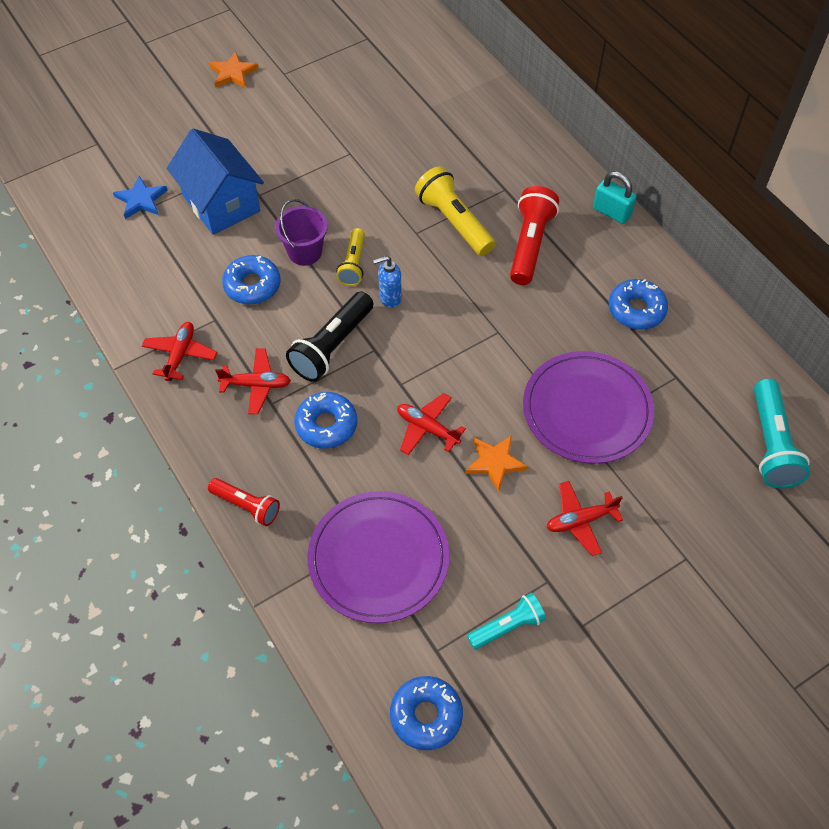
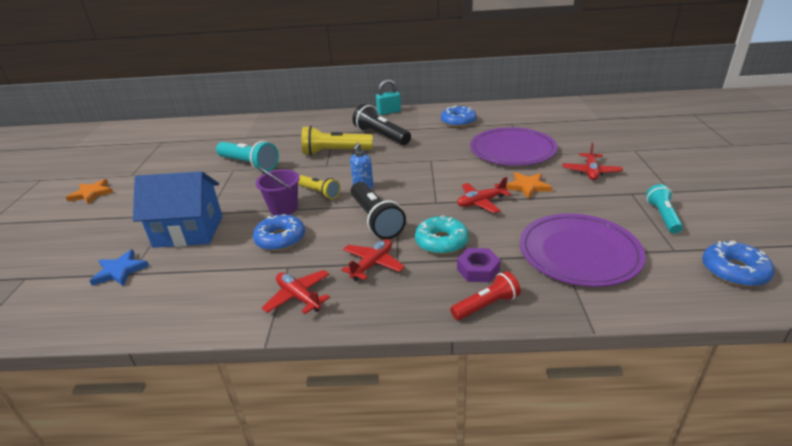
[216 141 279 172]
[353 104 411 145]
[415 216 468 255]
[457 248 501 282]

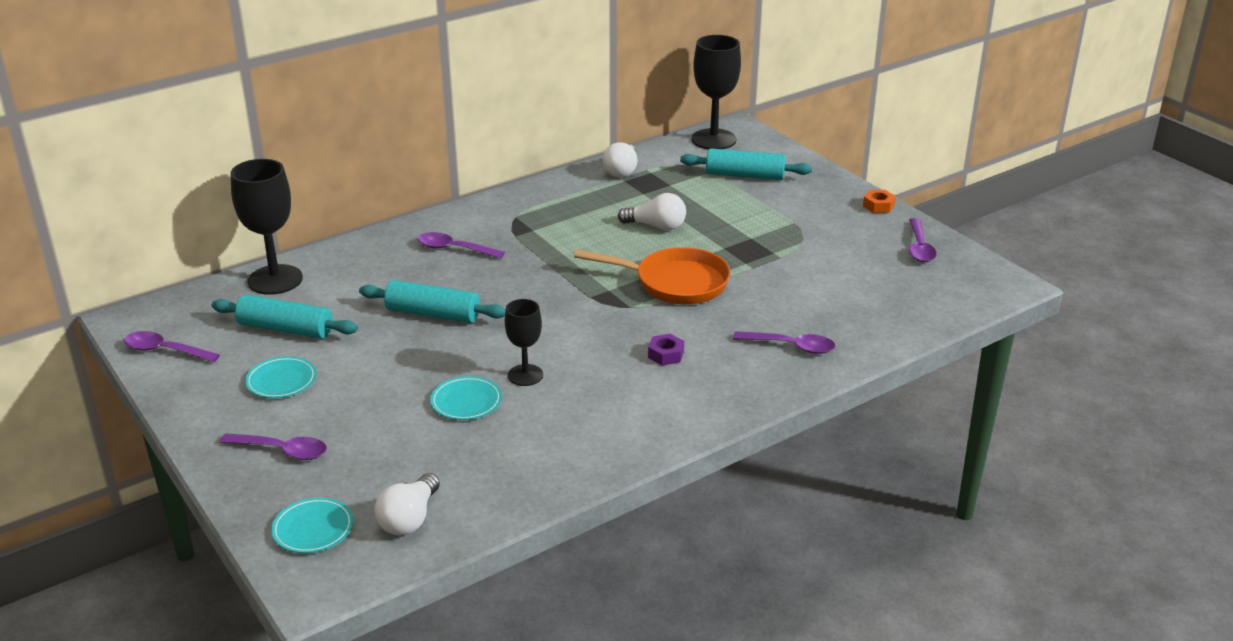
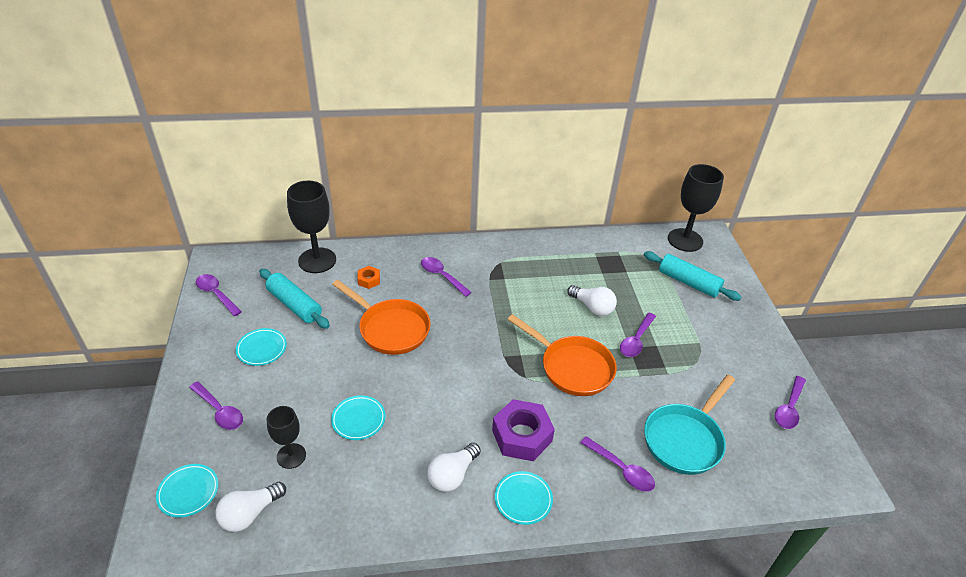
[267 406 306 469]
[332 280 431 355]
[357 266 380 289]
[427 443 481 492]
[492 399 555 461]
[495 471 553 525]
[620 313 656 357]
[644 375 735 475]

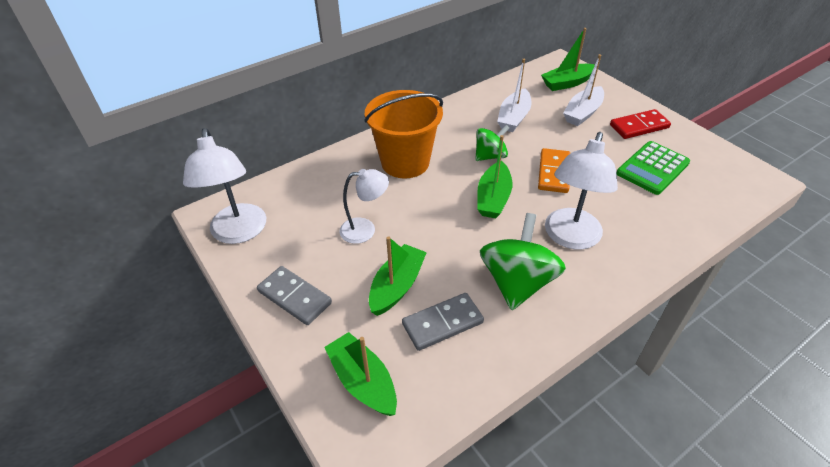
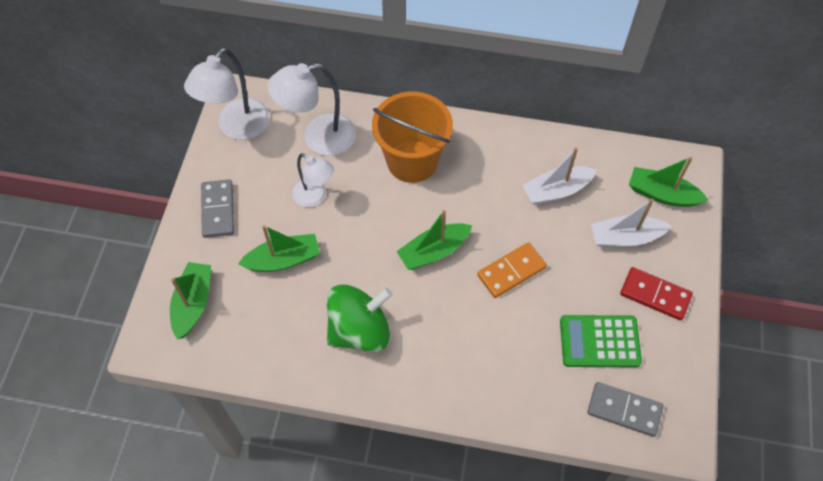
[267 63 356 156]
[587 382 663 437]
[475 125 509 161] (first image)

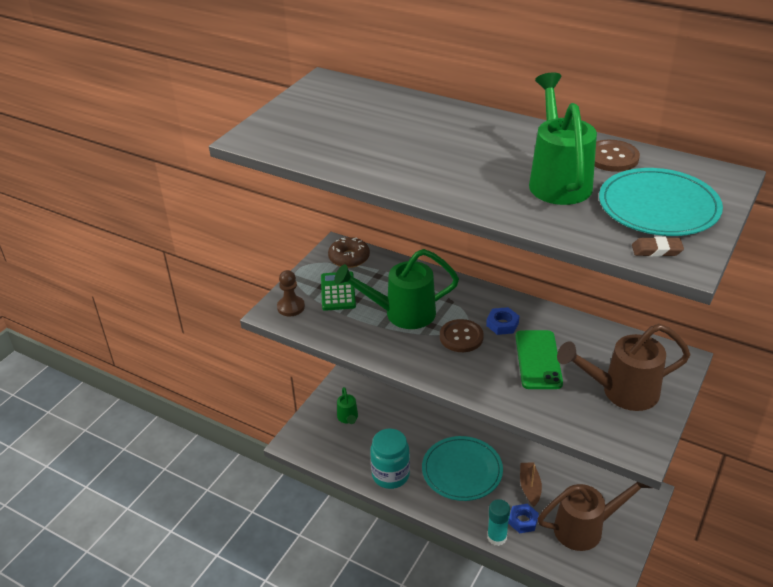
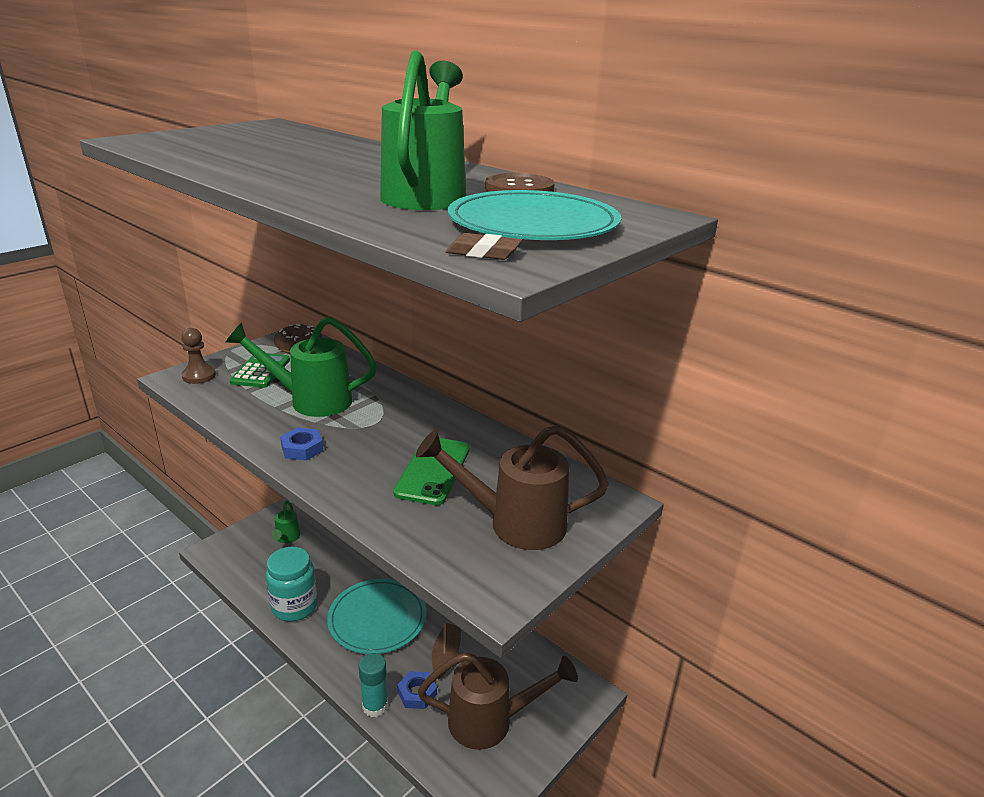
[280 428 323 461]
[440 319 484 352] (first image)

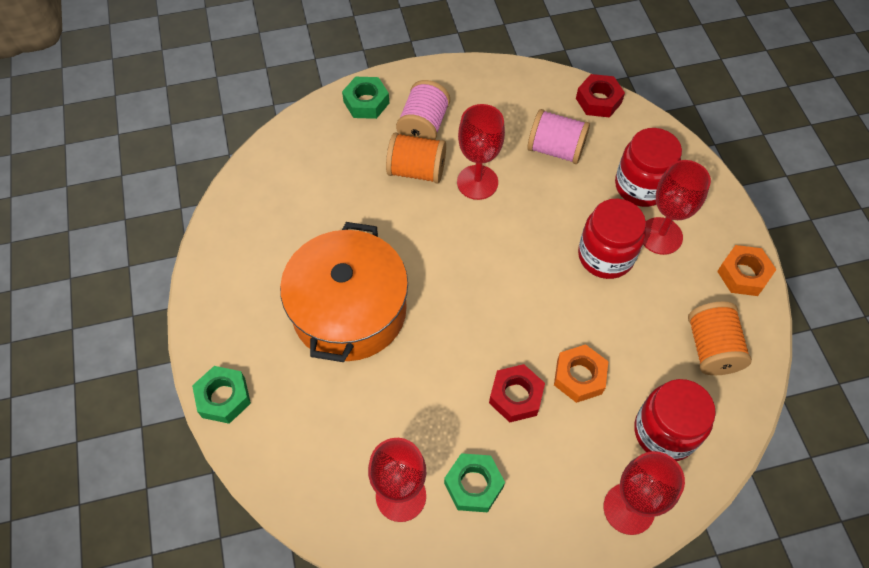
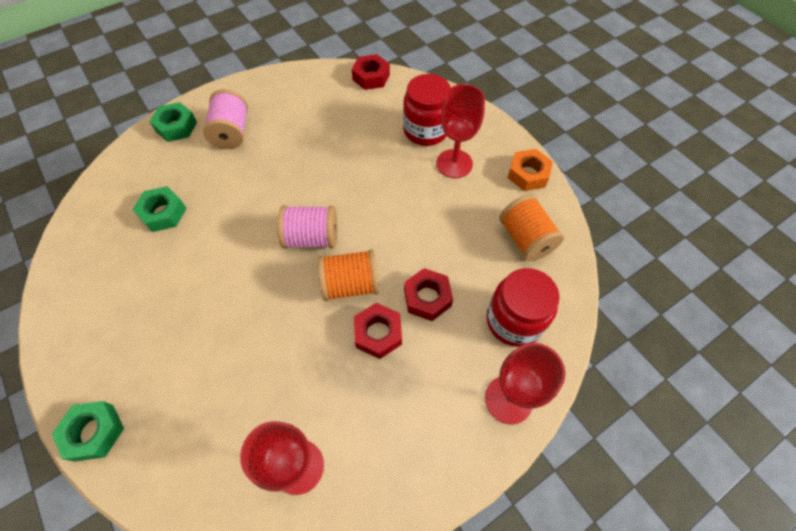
[132 186 187 232]
[277 205 337 248]
[318 250 379 301]
[404 268 453 321]
[280 222 408 362] (first image)
[457 104 505 200] (first image)
[578 199 646 279] (first image)

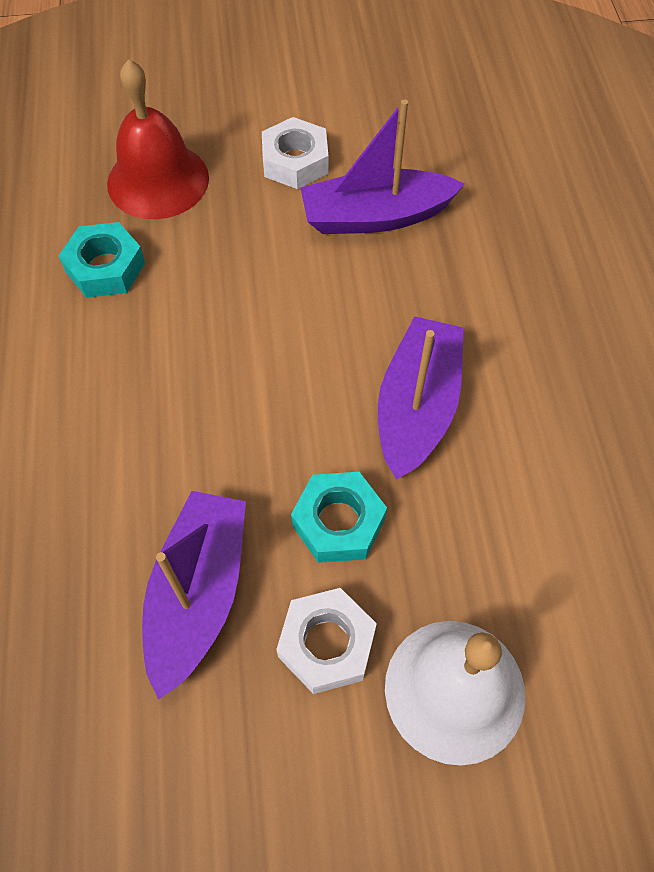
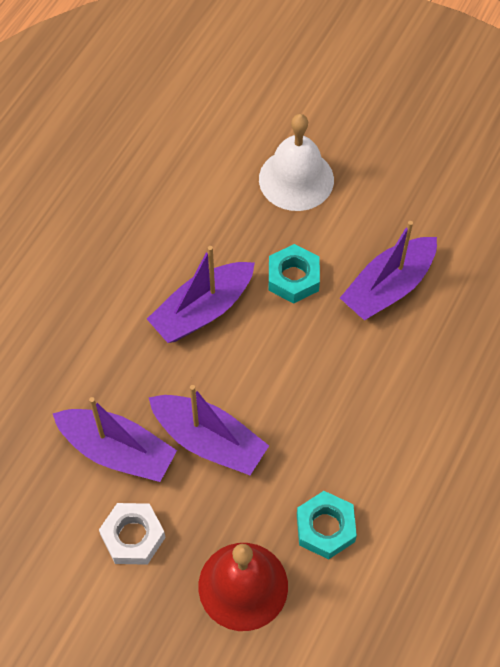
[149 385 269 475]
[276 588 377 694] (first image)

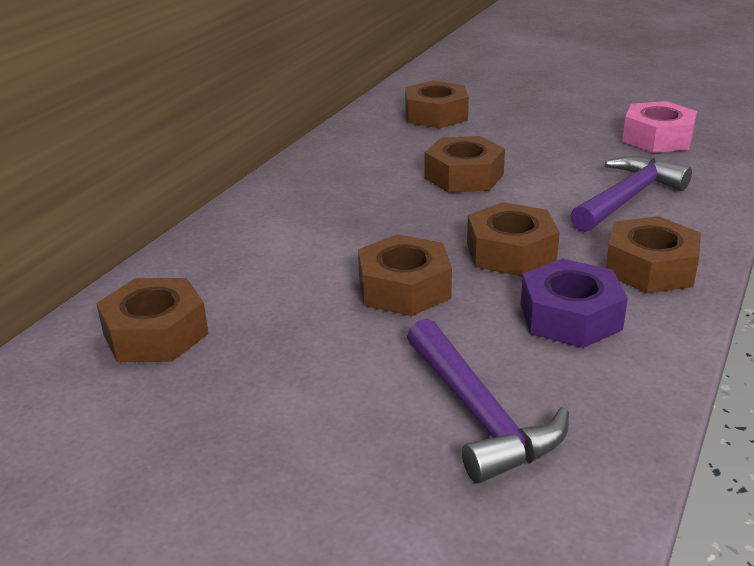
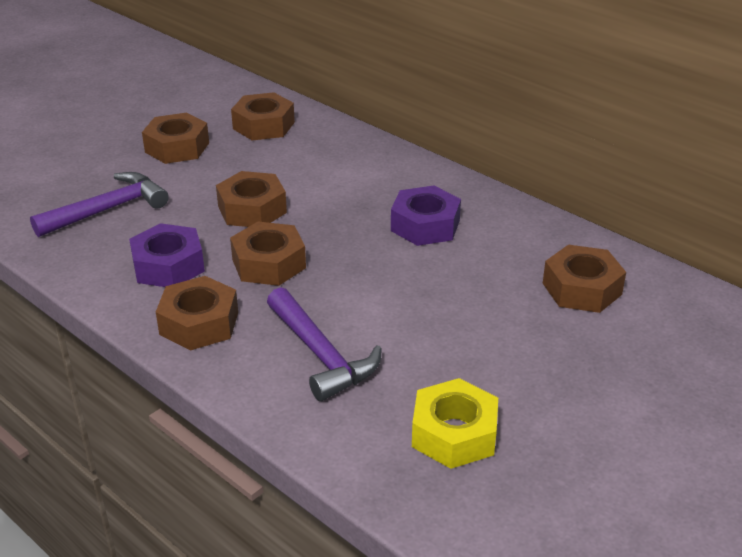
[30 172 169 237]
[142 113 209 164]
[391 186 461 246]
[412 378 498 469]

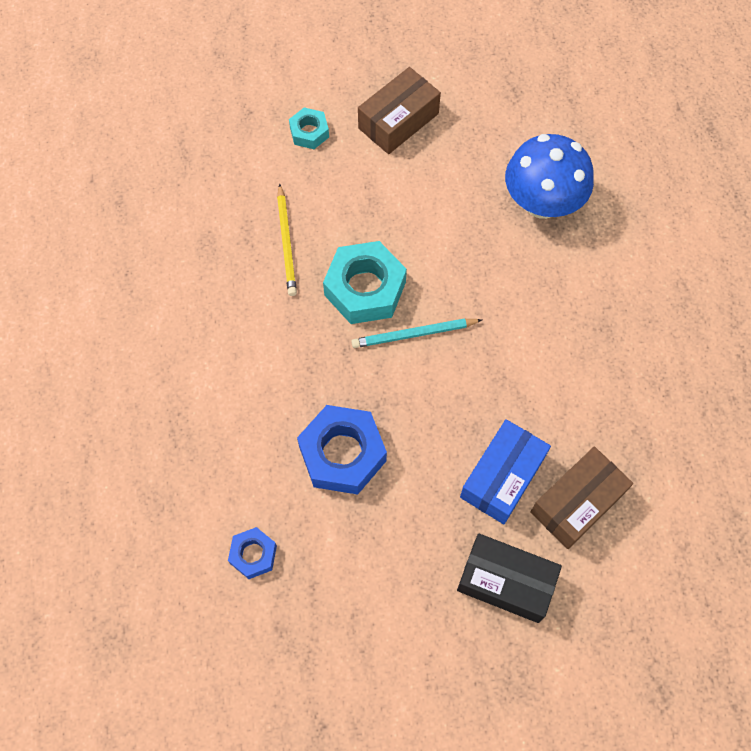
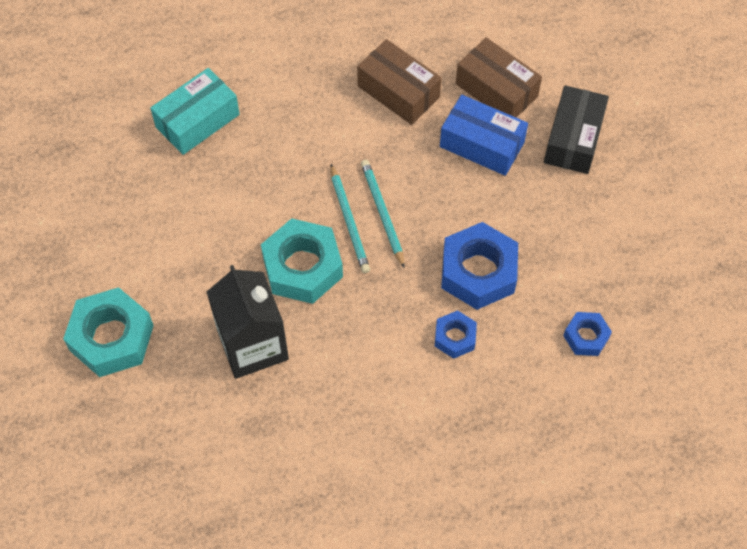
[63 287 154 377]
[150 68 240 155]
[207 265 289 379]
[357 39 442 125]
[361 160 405 269]
[435 310 477 359]

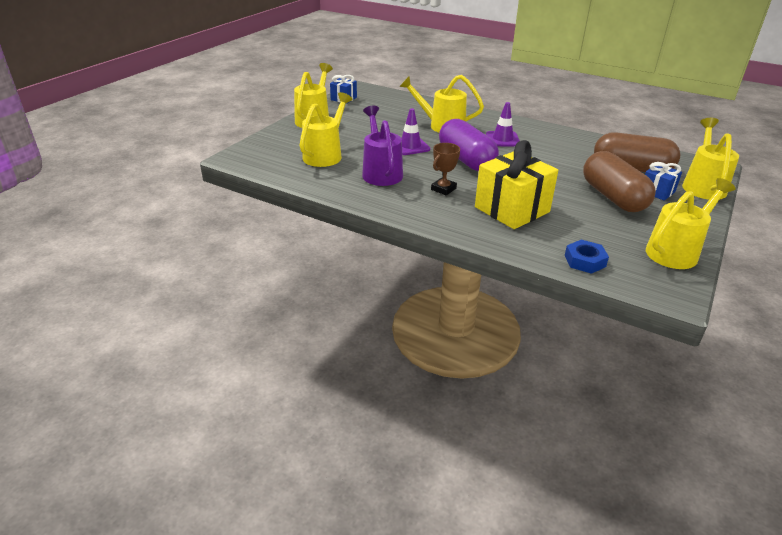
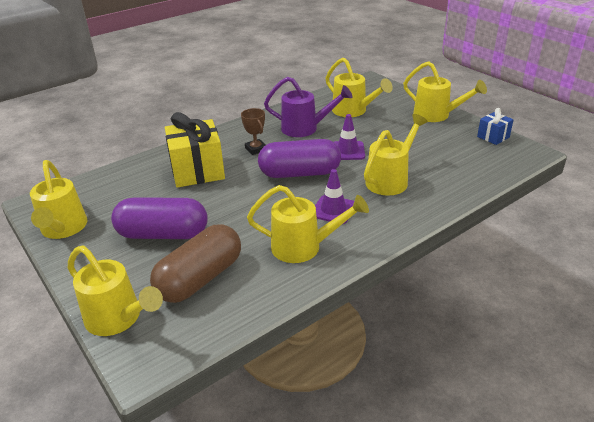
[111 198 208 239]
[247 185 369 263]
[565 239 609 274] (first image)
[645 162 682 201] (first image)

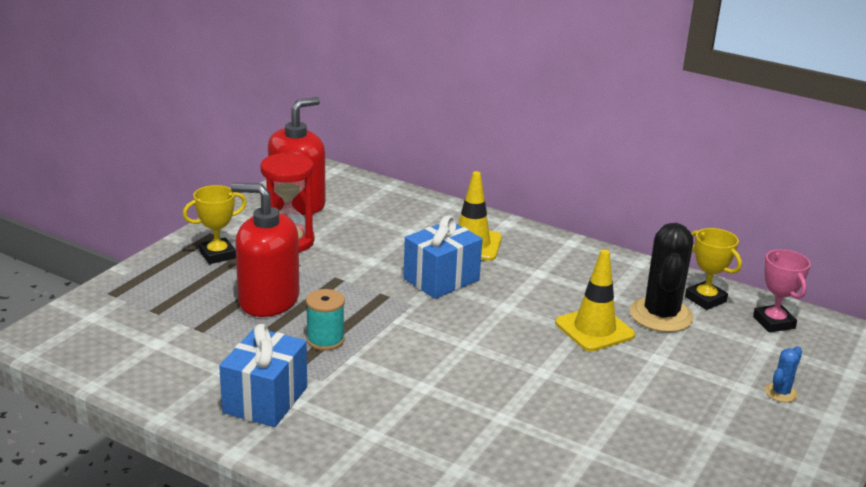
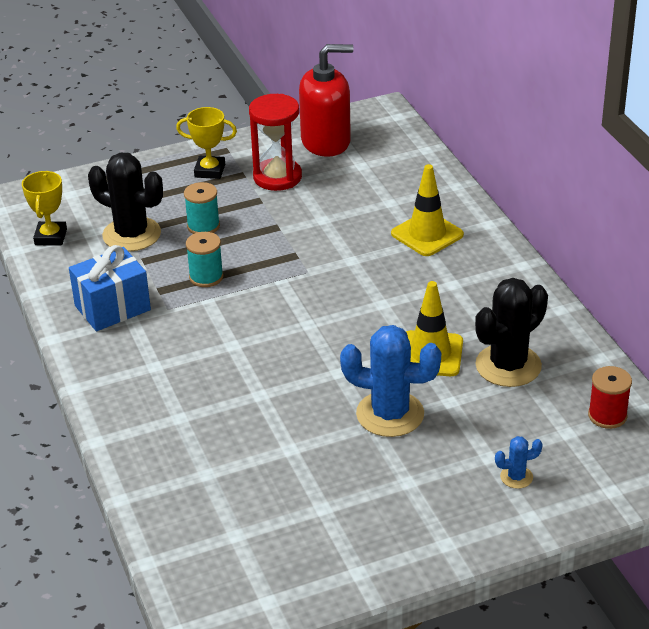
[22 171 67 245]
[88 153 163 252]
[184 182 220 234]
[340 325 441 437]
[588 366 632 429]
[403 215 482 299] (first image)

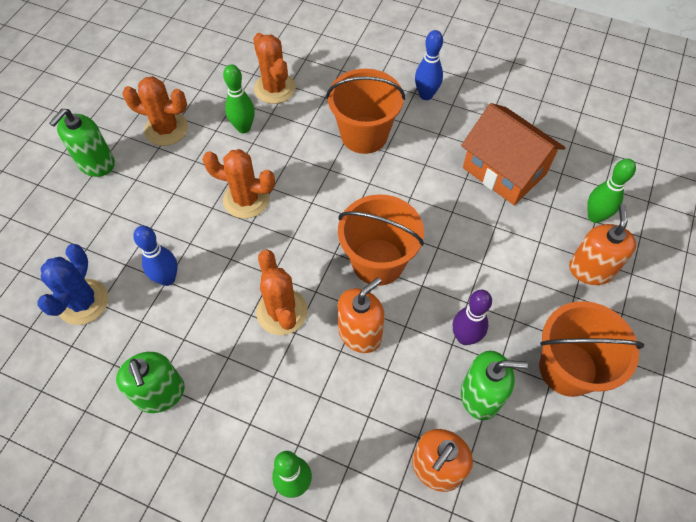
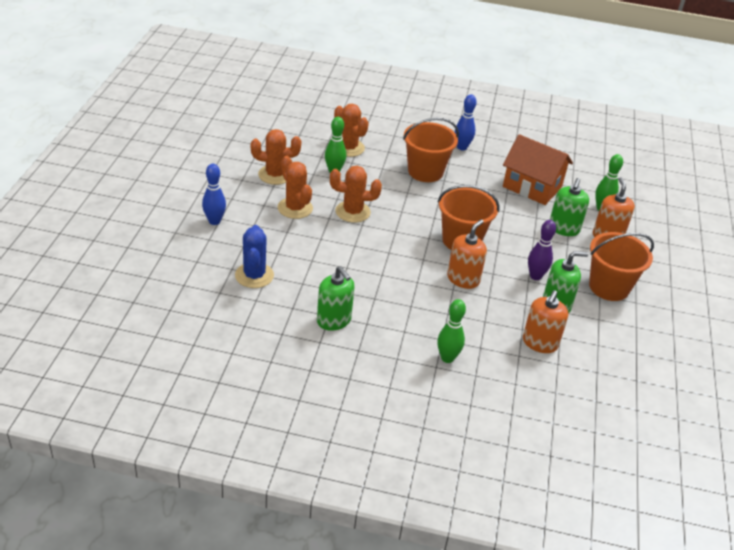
[202 164 226 225]
[277 156 313 219]
[550 178 589 236]

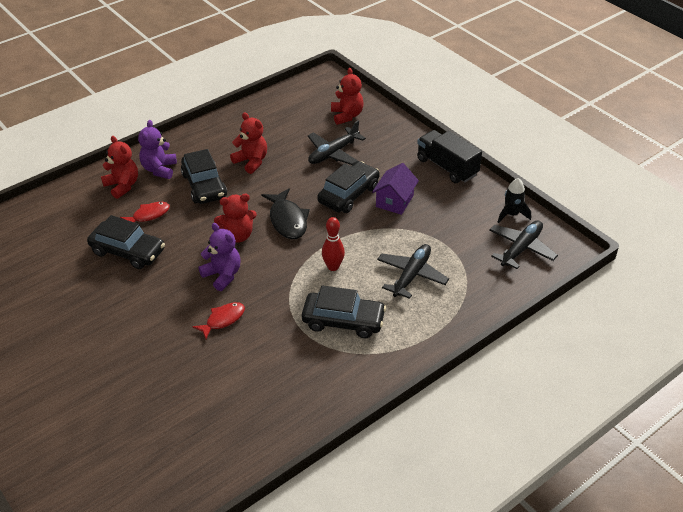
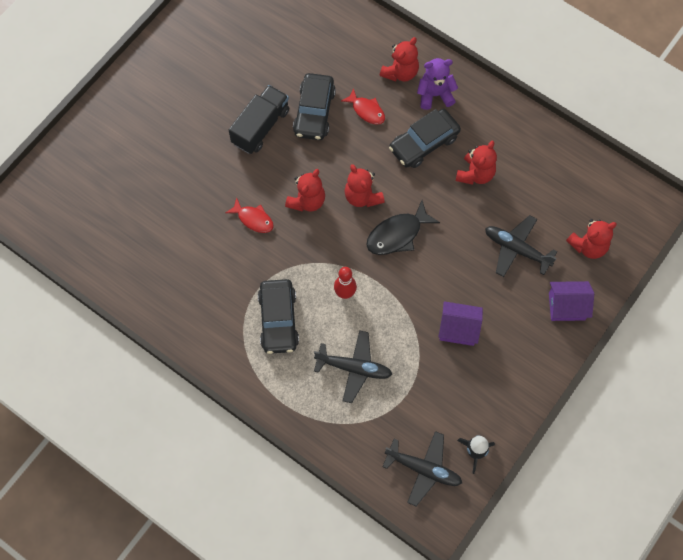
[229 85 289 154]
[285 169 325 212]
[549 281 594 321]
[317 161 380 213] (first image)

